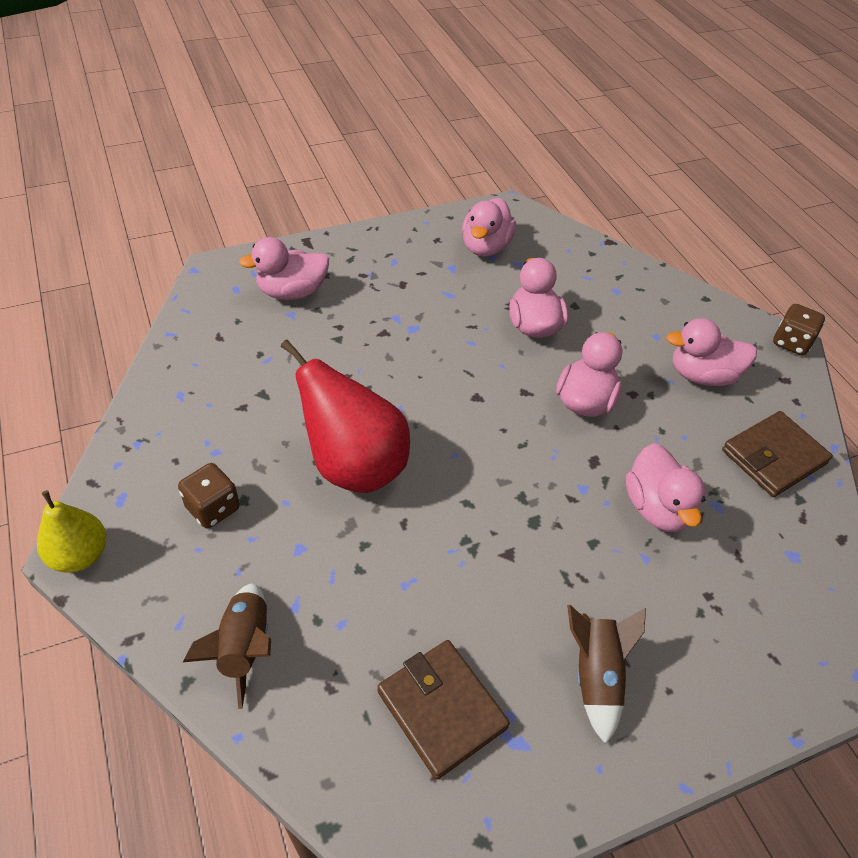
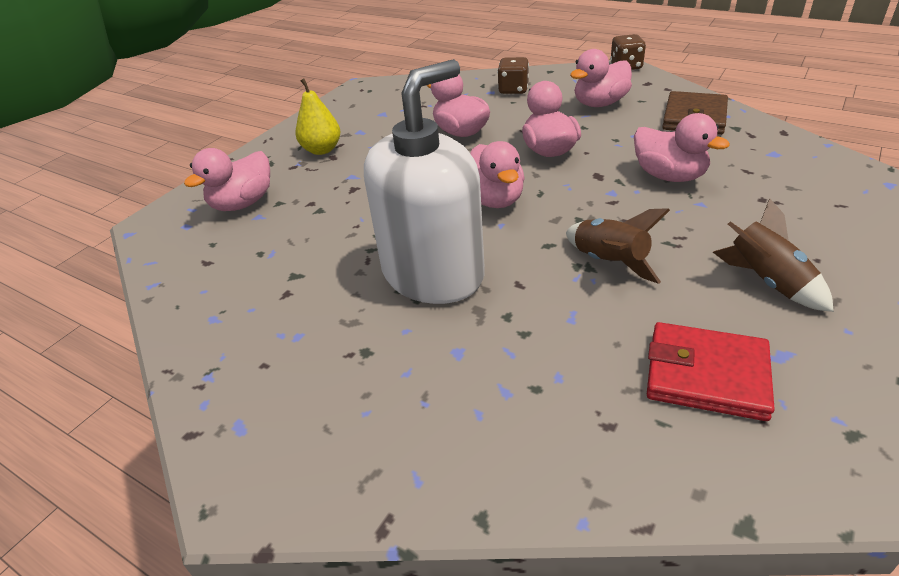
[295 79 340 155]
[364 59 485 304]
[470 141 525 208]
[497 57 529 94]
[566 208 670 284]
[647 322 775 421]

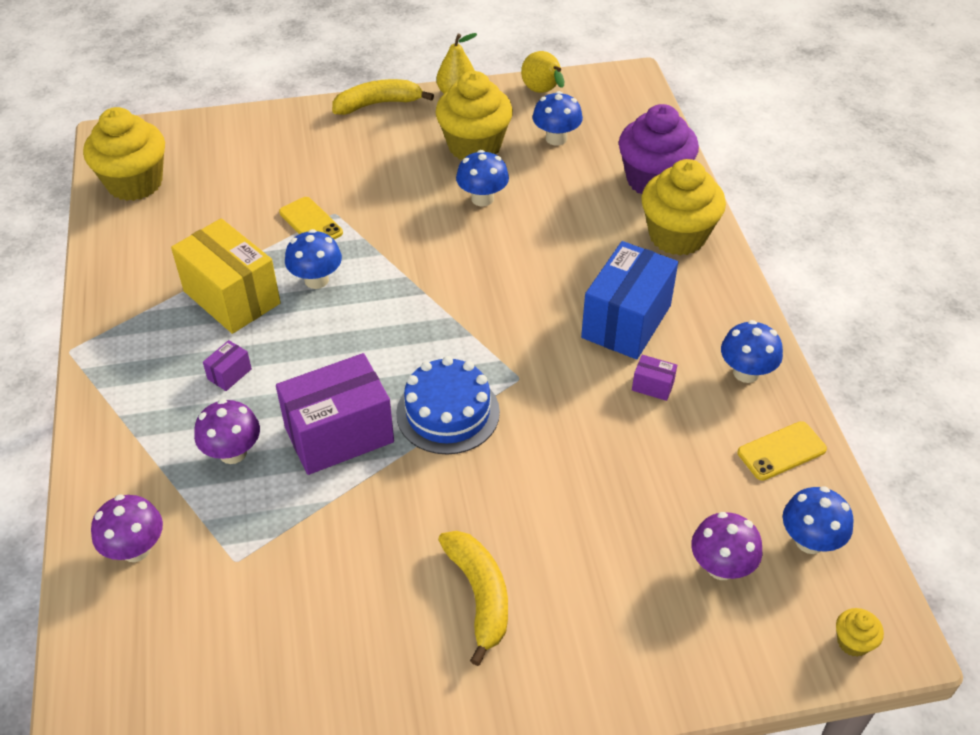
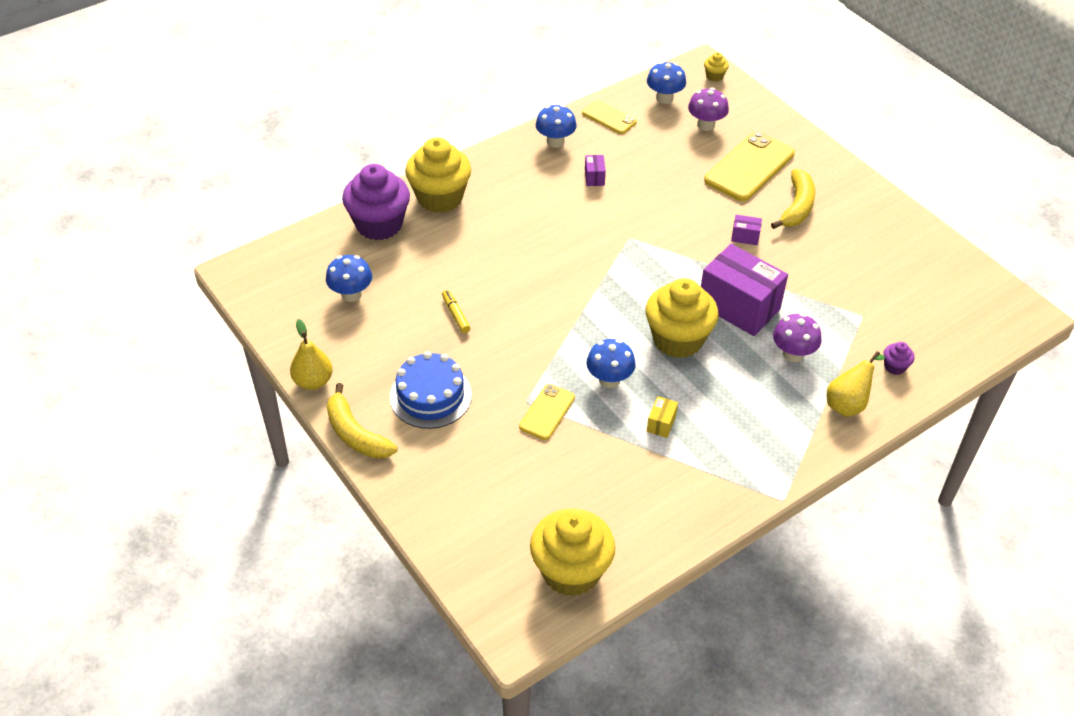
[390 351 472 429]
[442 290 470 333]
[645 278 719 358]
[647 396 678 438]
[704 131 795 201]
[731 215 762 245]
[771 169 815 229]
[827 351 885 417]
[883 342 915 375]
[581 241 678 359] (first image)

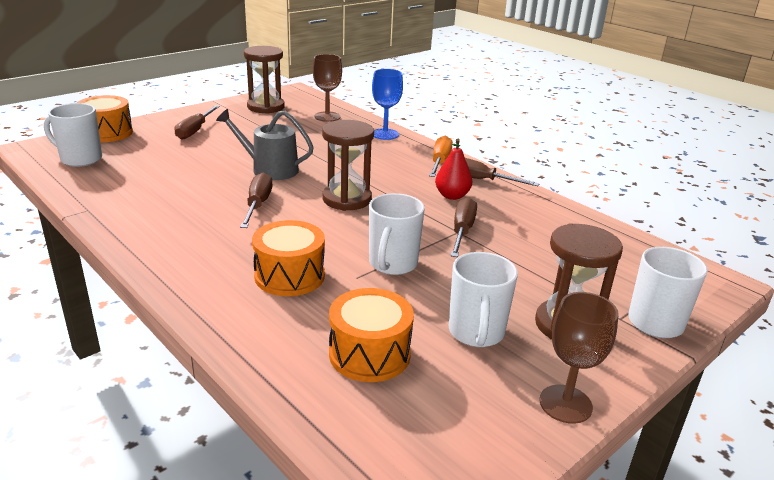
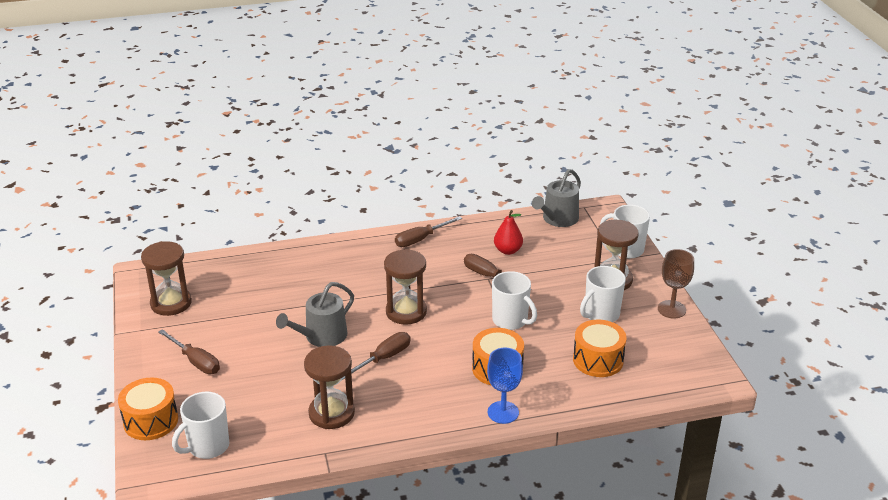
[304 345 355 429]
[344 332 410 379]
[487 348 523 424]
[494 210 523 255]
[532 169 581 227]
[580 266 626 322]
[313 54 342 122] (first image)
[429 135 453 177] (first image)

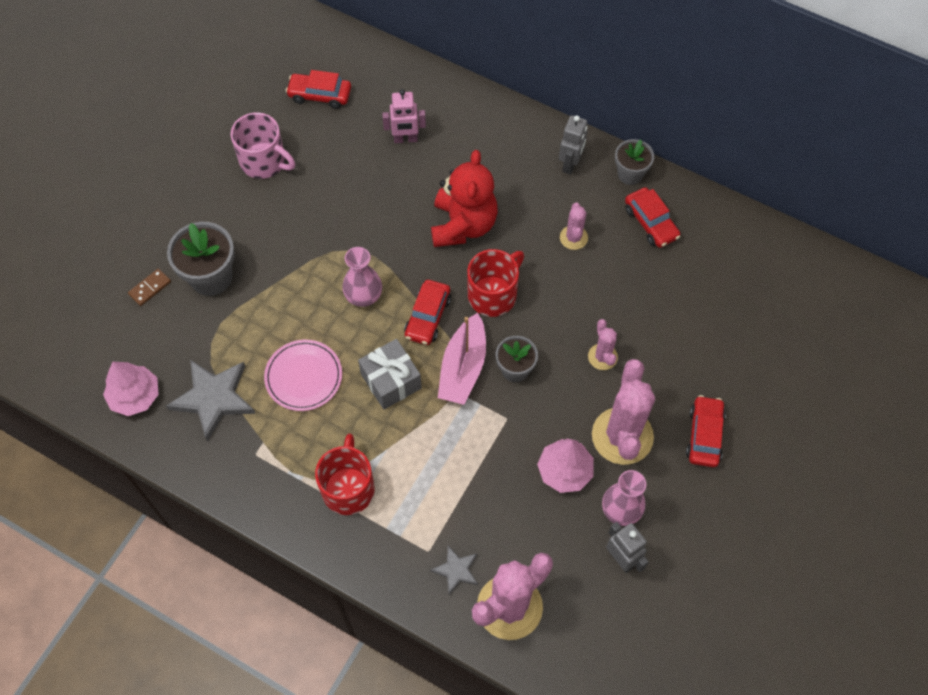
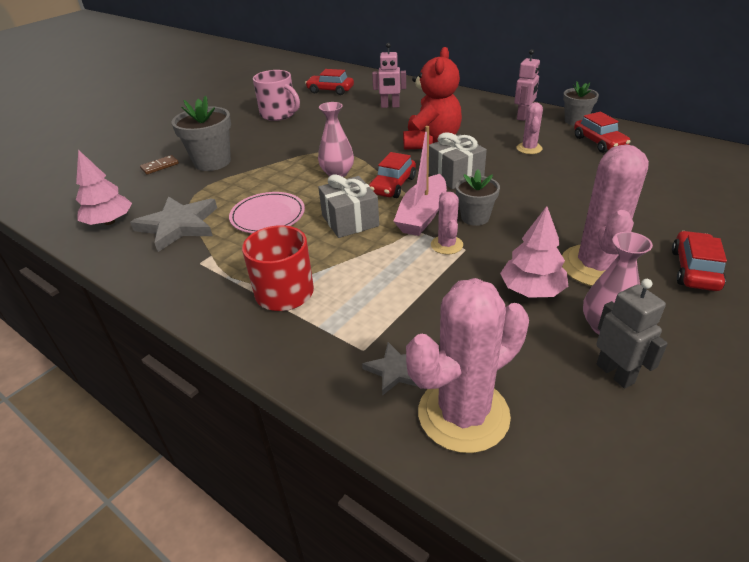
[429 132 487 189]
[431 191 463 254]
[514 49 540 121]

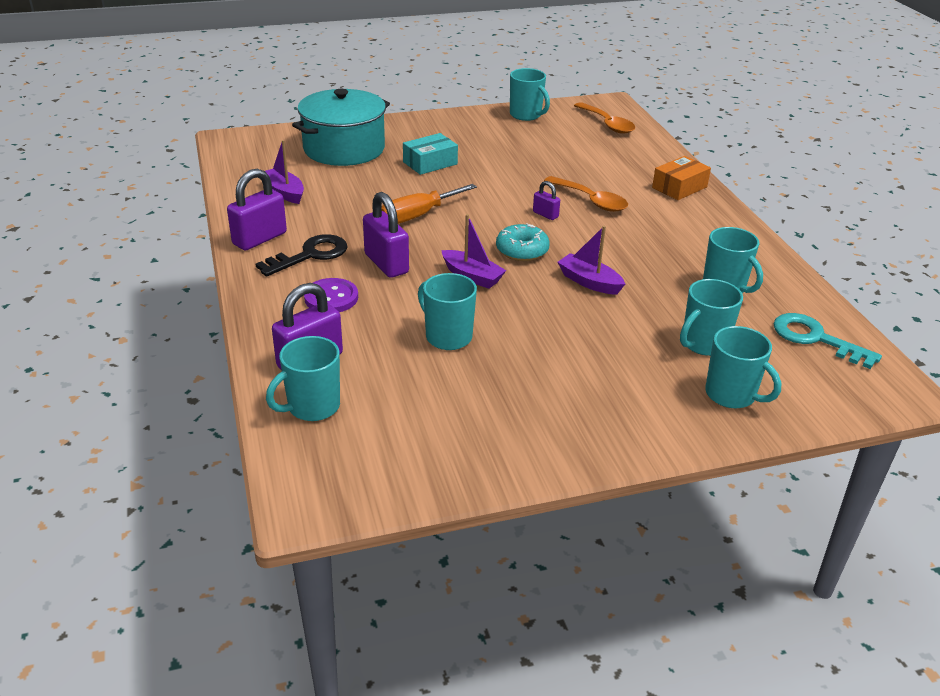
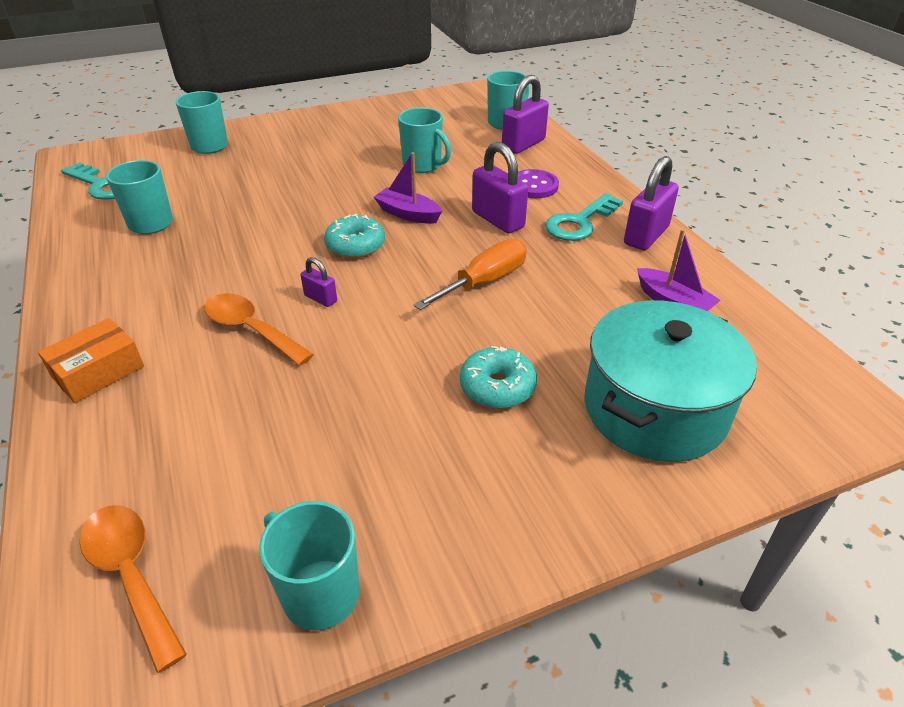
[460 346 537 408]
[545 193 623 241]
[557 226 625 295] (first image)
[680 279 743 356] (first image)

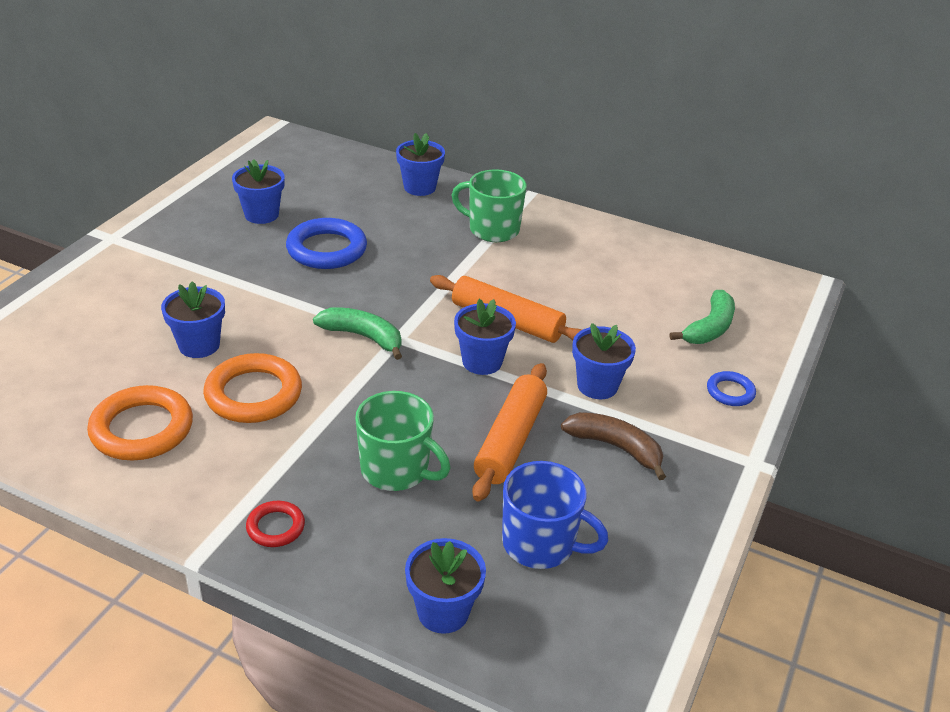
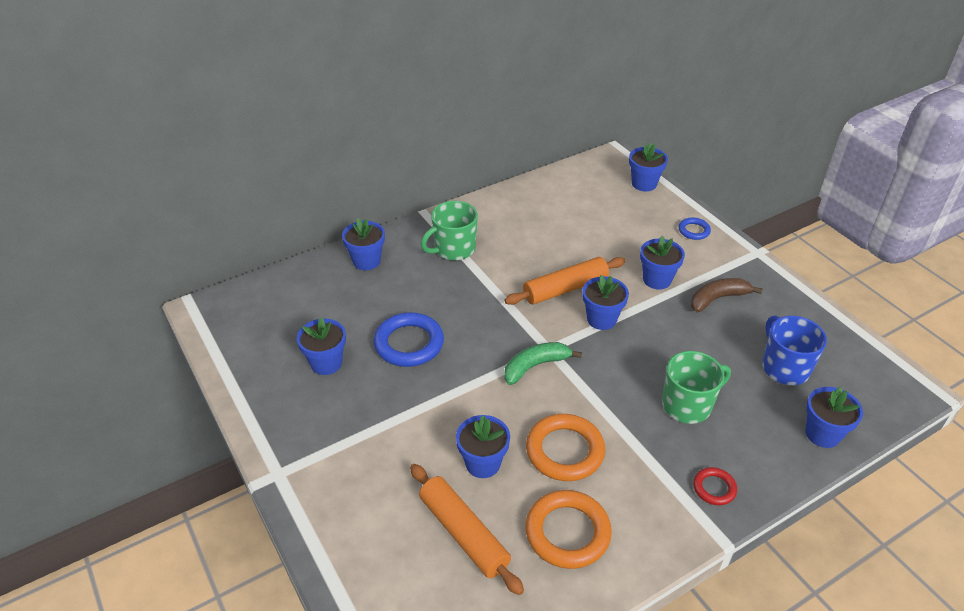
[410 464 524 595]
[629 142 668 191]
[762 315 827 385]
[670 290 735 344] (first image)

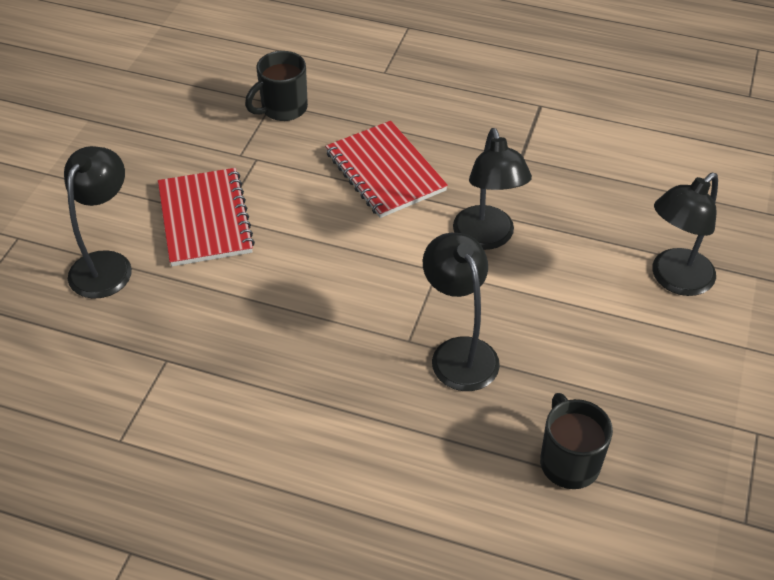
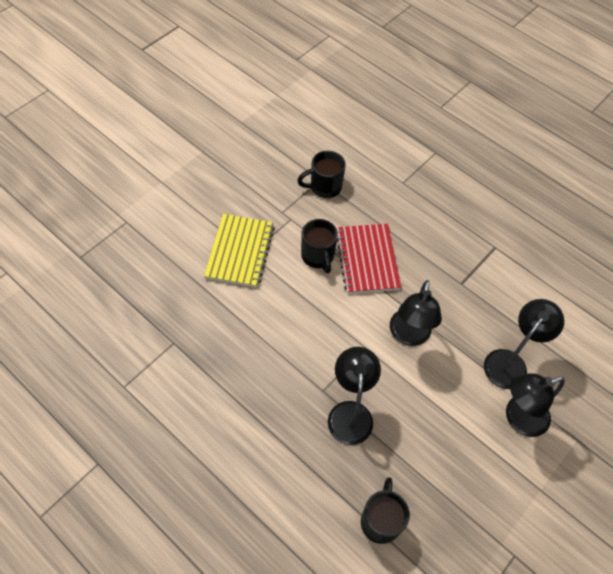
[204 214 275 288]
[301 219 338 273]
[484 299 564 389]

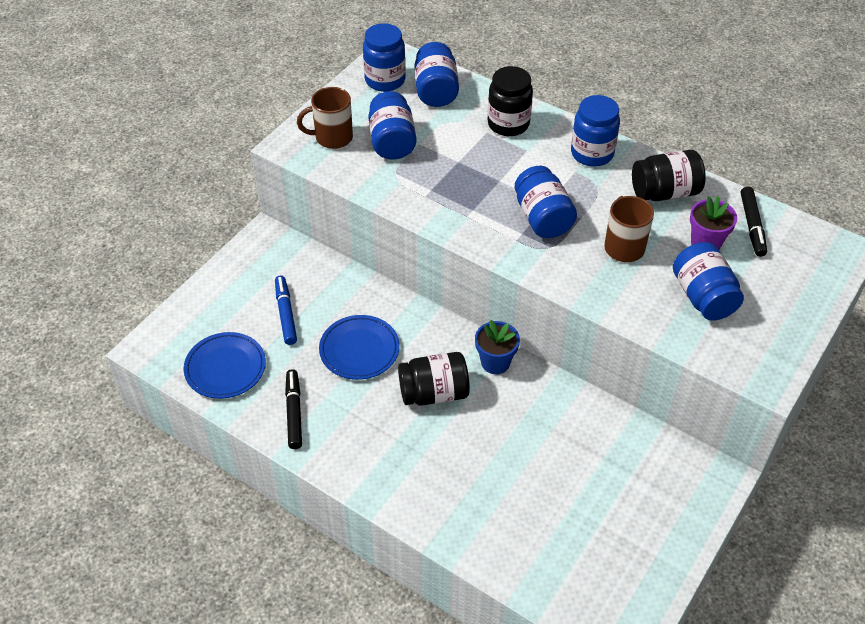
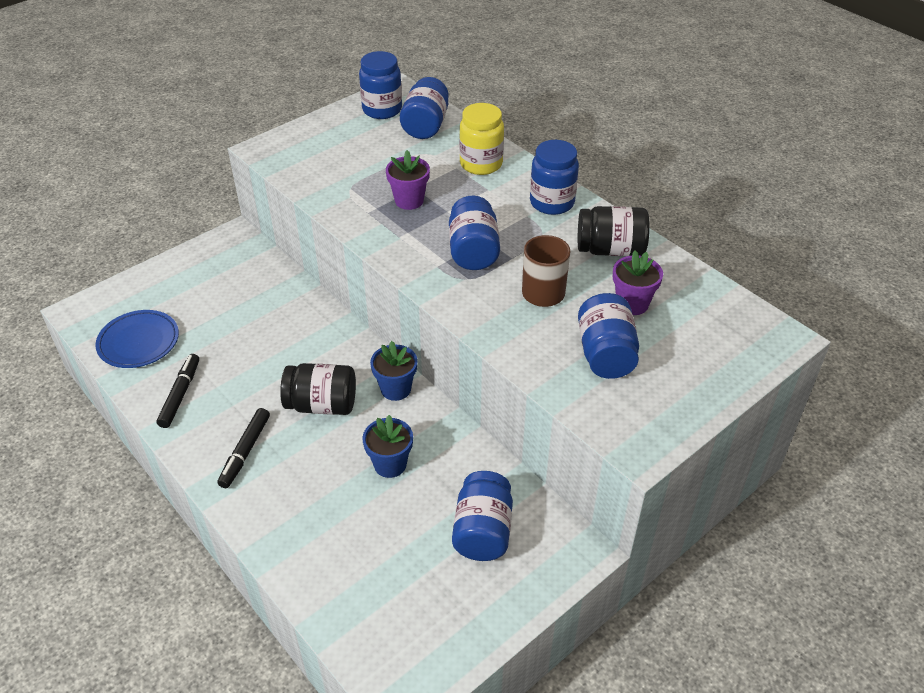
[217 408 270 488]
[362 415 413 478]
[386 150 430 210]
[452 471 513 561]
[459 103 504 175]
[275 276 297 345] (first image)
[297 87 353 149] (first image)
[319 315 400 380] (first image)

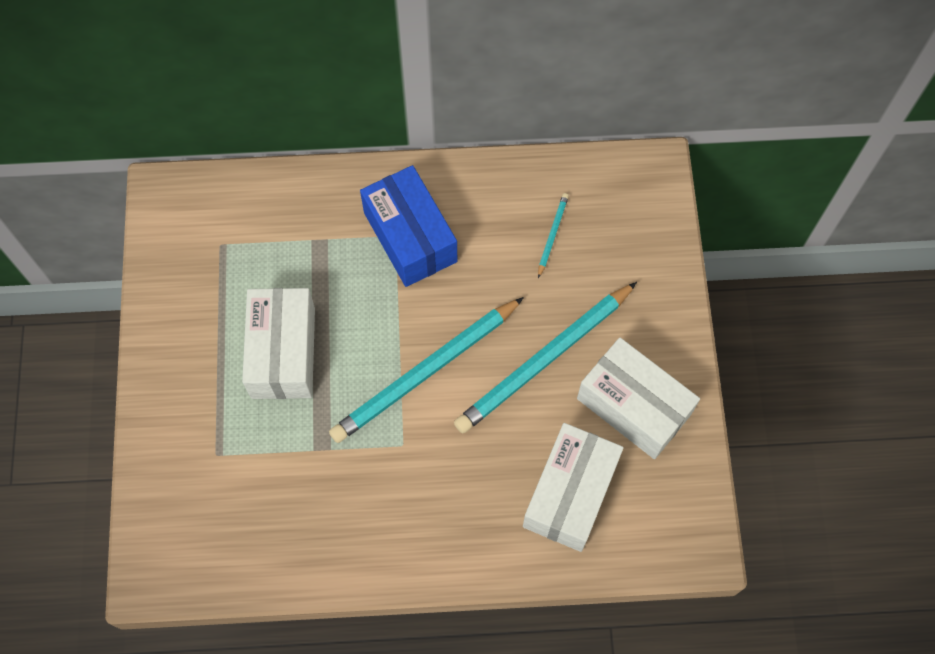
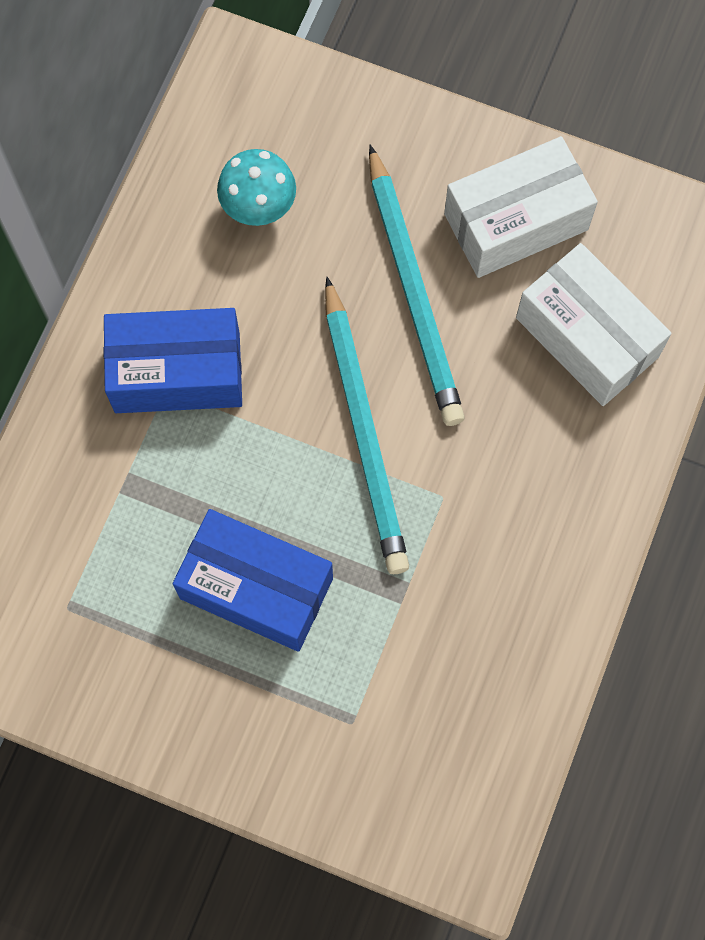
[173 509 333 652]
[217 149 296 226]

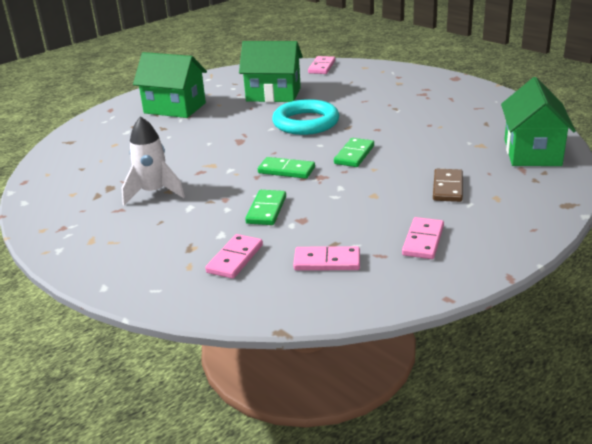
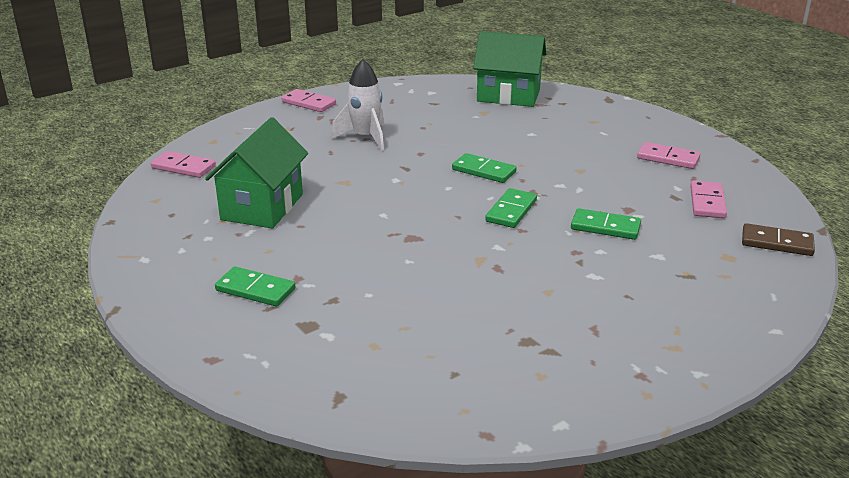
[215 267 295 307]
[282 89 336 112]
[331 59 384 151]
[742 223 815 256]
[272 99 339 135] (first image)

